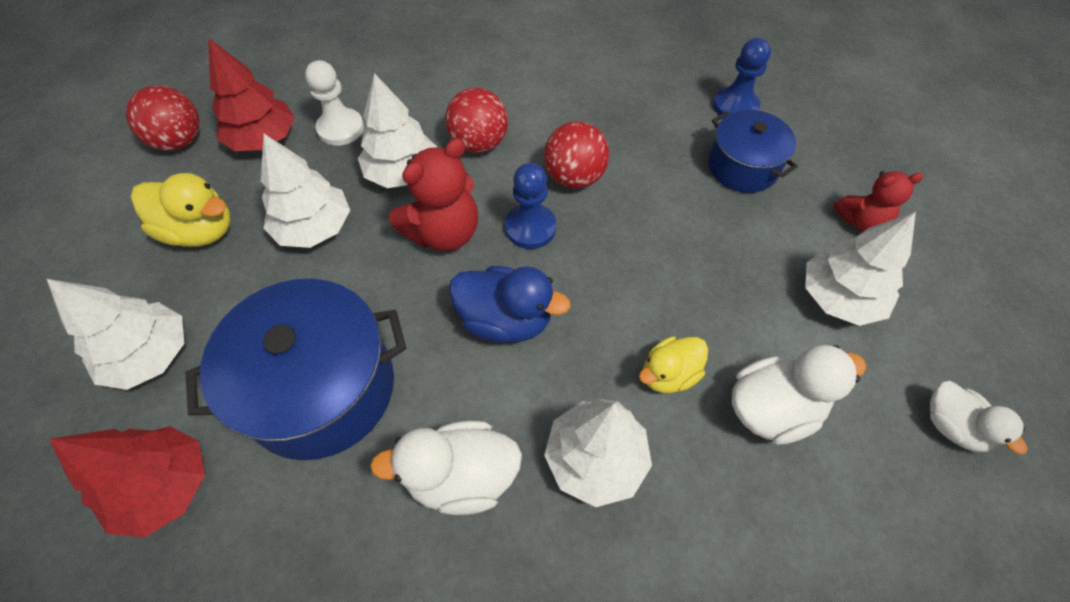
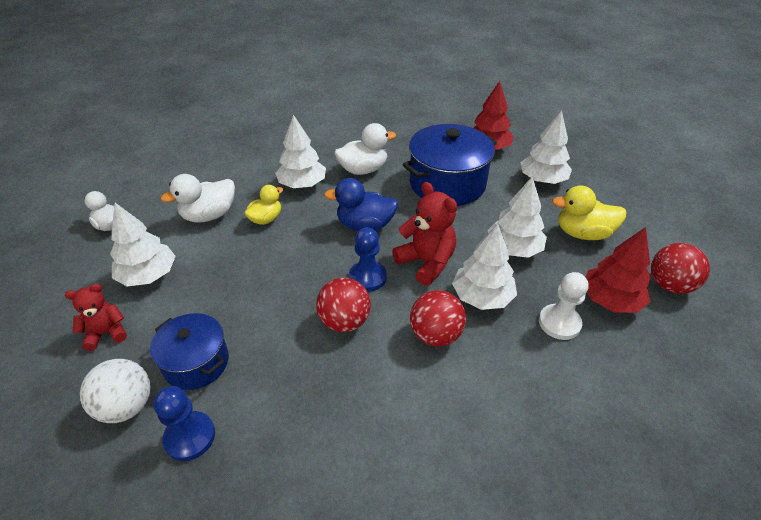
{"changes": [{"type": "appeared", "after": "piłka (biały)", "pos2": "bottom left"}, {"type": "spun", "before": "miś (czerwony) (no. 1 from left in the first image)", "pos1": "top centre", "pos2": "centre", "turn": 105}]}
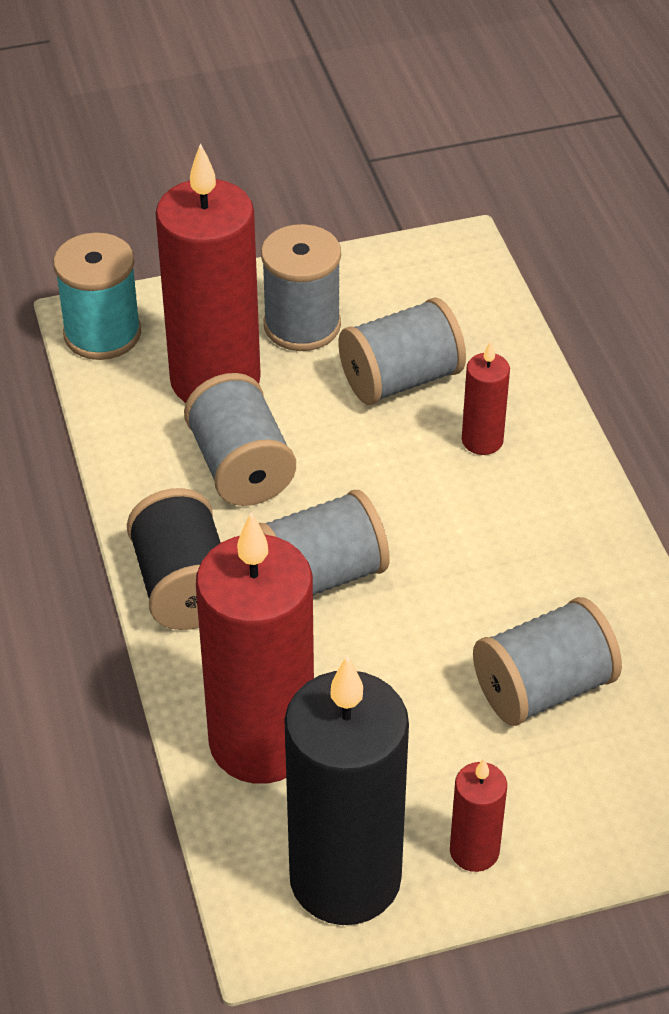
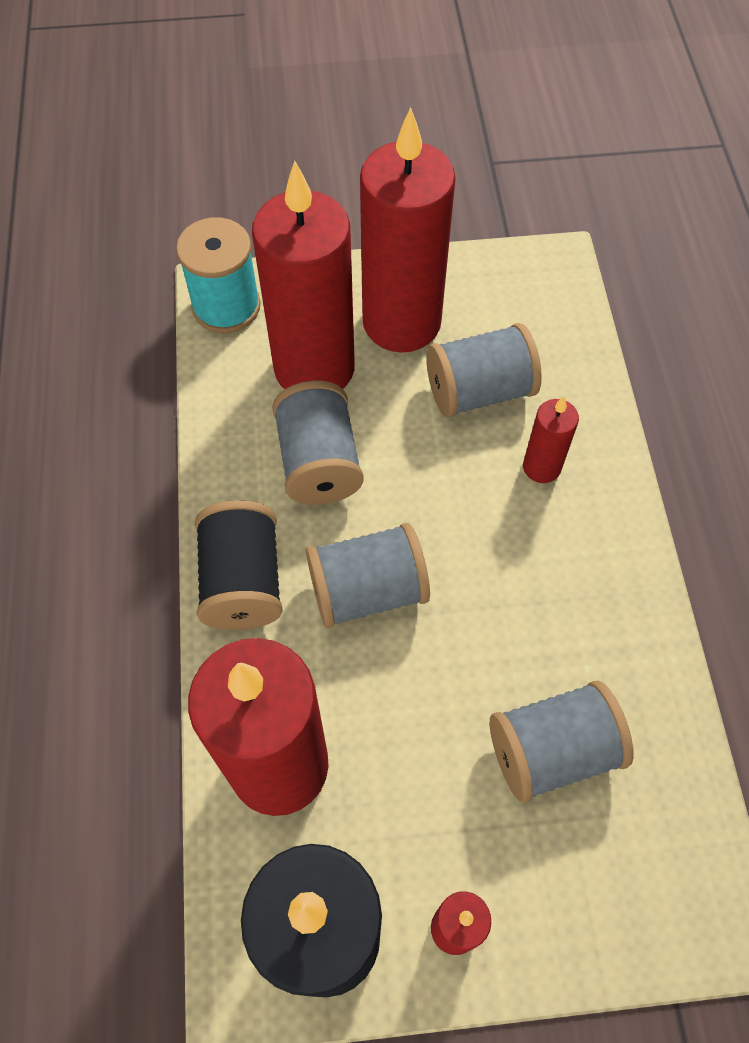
{"changes": [{"type": "exchanged", "before": "szpulka (szary) (no. 2 from left)", "after": "świeca (czerwony) (no. 3 from left)", "pos1": "top centre", "pos2": "top centre"}]}
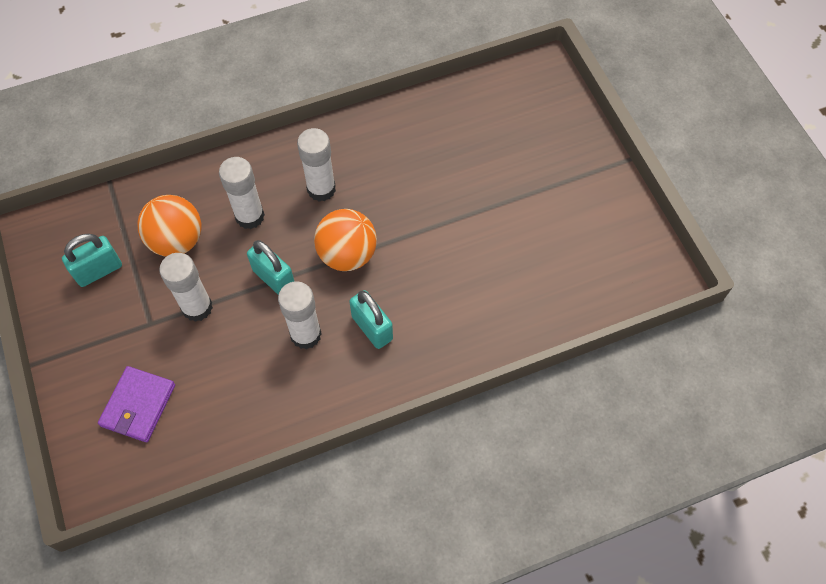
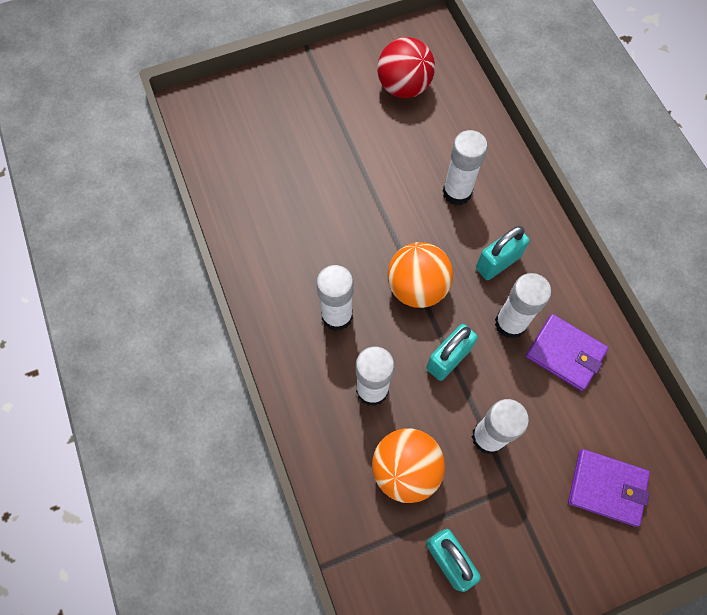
{"changes": [{"type": "appeared", "after": "piłka (czerwony)", "pos2": "top centre"}, {"type": "appeared", "after": "klej w sztyfcie (biały) (no. 3 from left)", "pos2": "top centre"}, {"type": "appeared", "after": "portfel (fioletowy) (no. 1 from left)", "pos2": "middle right"}]}
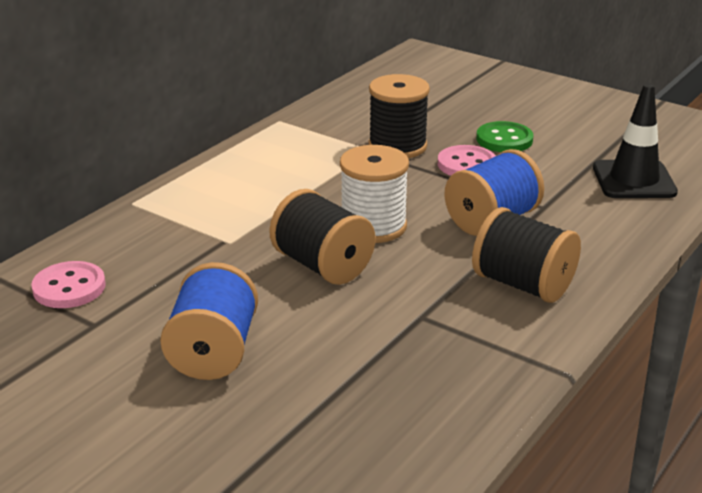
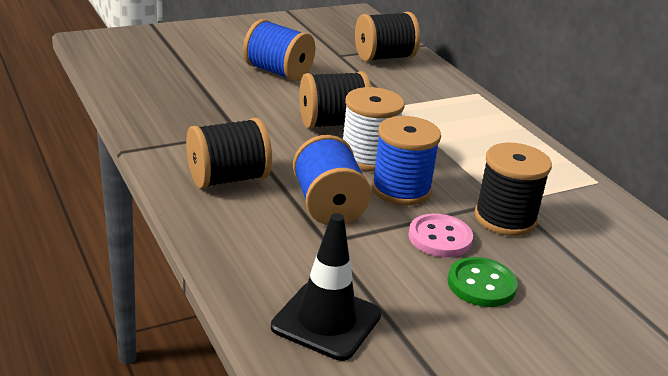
{"changes": [{"type": "appeared", "after": "szpulka (niebieski) (no. 3 from left)", "pos2": "centre"}, {"type": "exchanged", "before": "guzik (różowy) (no. 1 from left)", "after": "szpulka (czarny) (no. 3 from left)", "pos1": "middle left", "pos2": "top centre"}]}
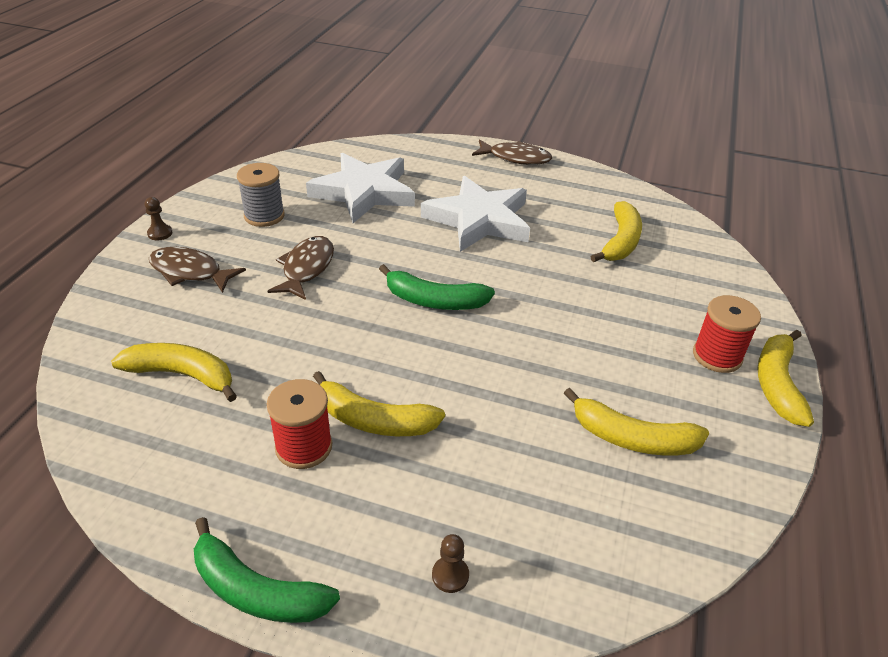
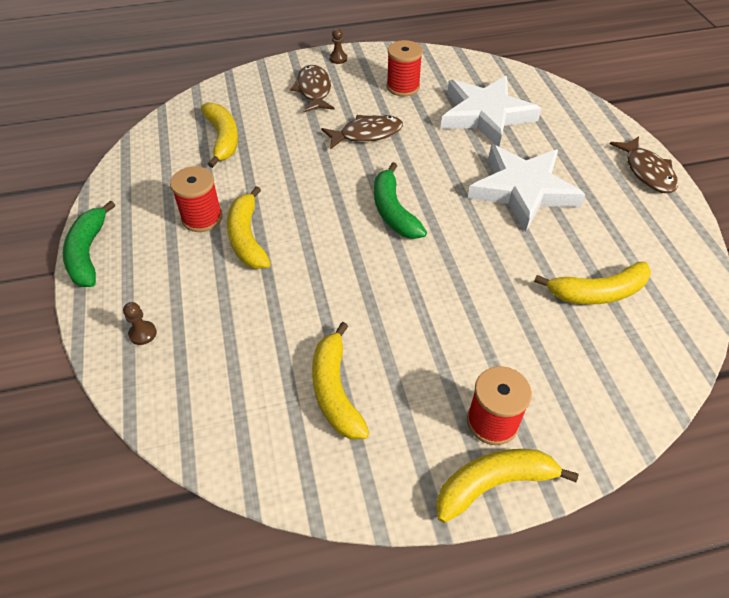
{"changes": [{"type": "colour", "before": "szpulka (szary)", "after": "szpulka (czerwony) (no. 2 from left)", "pos1": "top left", "pos2": "top centre"}]}
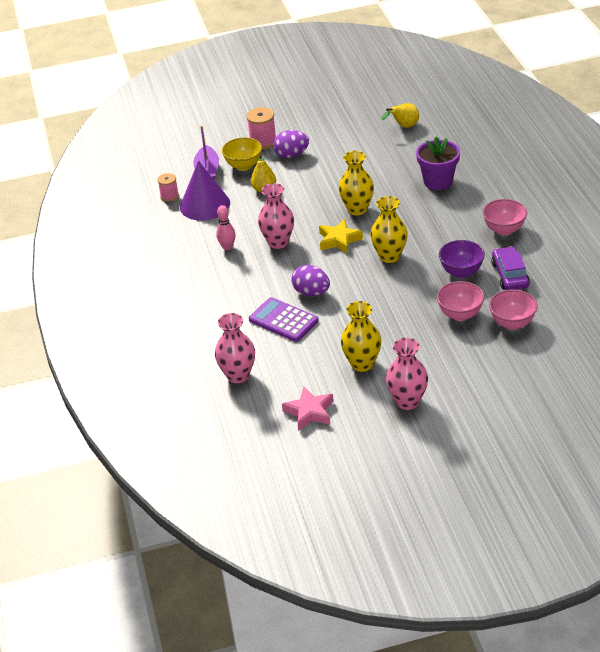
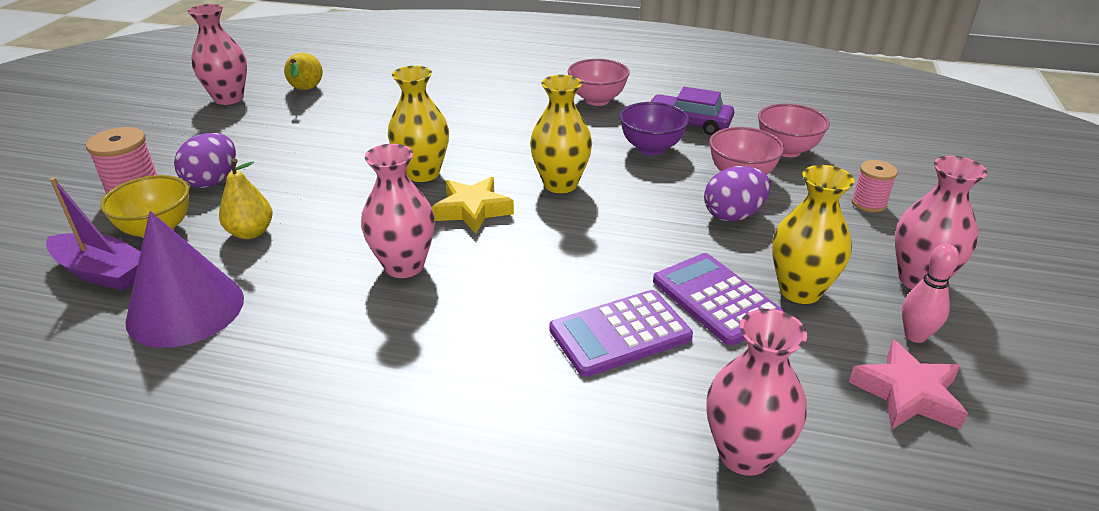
{"changes": [{"type": "missing", "before": "doniczka (fioletowy)", "pos1": "top right"}, {"type": "appeared", "after": "wazon (różowy) (no. 1 from left)", "pos2": "top left"}, {"type": "appeared", "after": "kalkulator (fioletowy) (no. 2 from left)", "pos2": "centre"}, {"type": "relocated", "before": "szpulka (różowy) (no. 1 from left in the first image)", "after": "szpulka (różowy) (no. 2 from left)", "pos1": "top left", "pos2": "middle right"}, {"type": "relocated", "before": "kręgiel (różowy)", "pos1": "centre", "pos2": "middle right"}, {"type": "relocated", "before": "jajko (fioletowy) (no. 2 from left)", "pos1": "centre", "pos2": "middle right"}]}
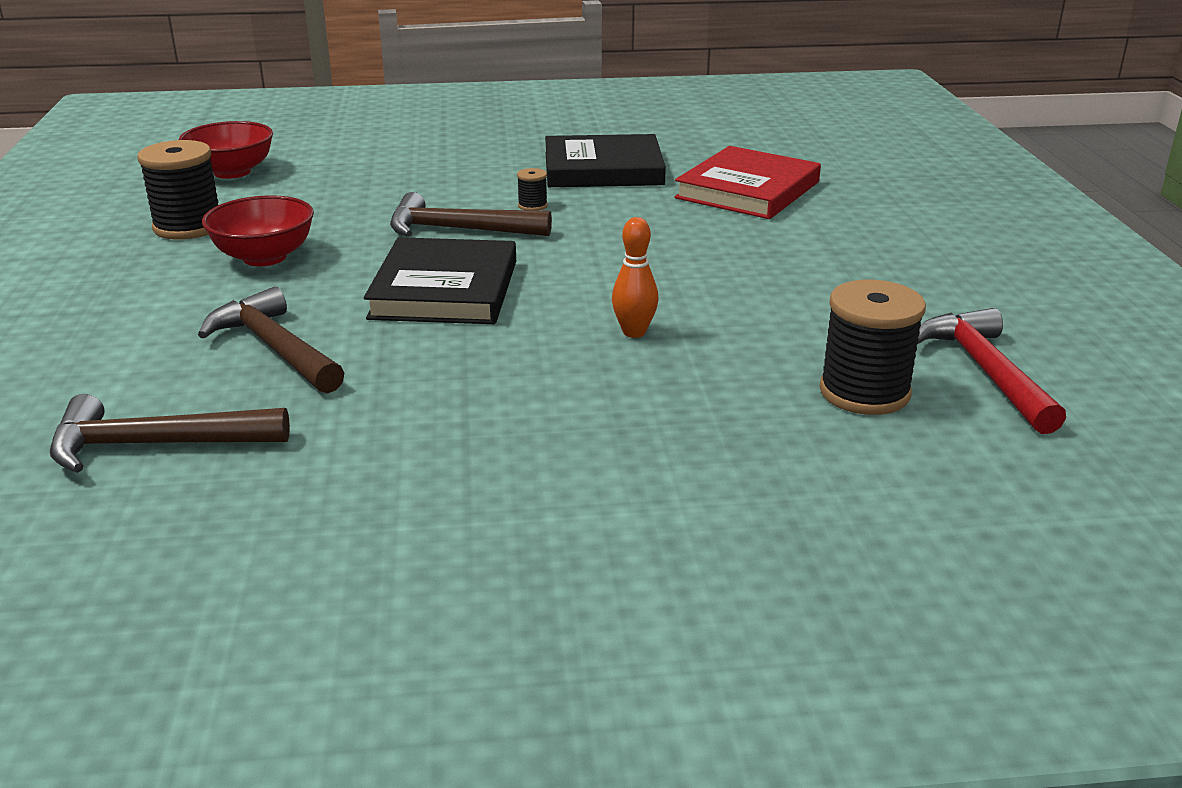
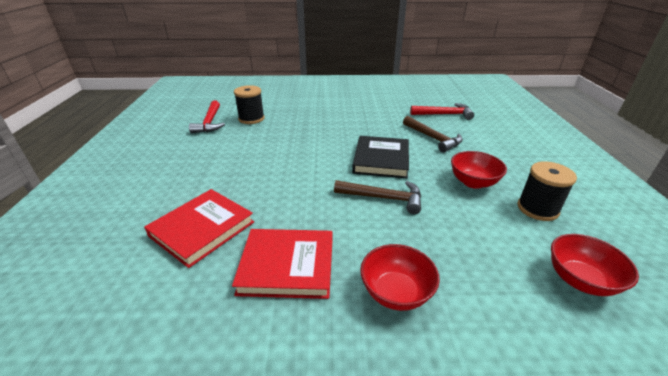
{"changes": [{"type": "missing", "before": "szpulka (czarny) (no. 2 from left)", "pos1": "top centre"}, {"type": "missing", "before": "kręgiel (pomarańczowy)", "pos1": "centre"}, {"type": "appeared", "after": "miska (czerwony) (no. 1 from left)", "pos2": "bottom centre"}, {"type": "colour", "before": "młotek (brązowy) (no. 1 from left)", "after": "młotek (czerwony) (no. 2 from left)", "pos1": "middle left", "pos2": "top centre"}, {"type": "colour", "before": "książka (czarny) (no. 2 from left)", "after": "książka (czerwony) (no. 2 from left)", "pos1": "top centre", "pos2": "bottom centre"}]}
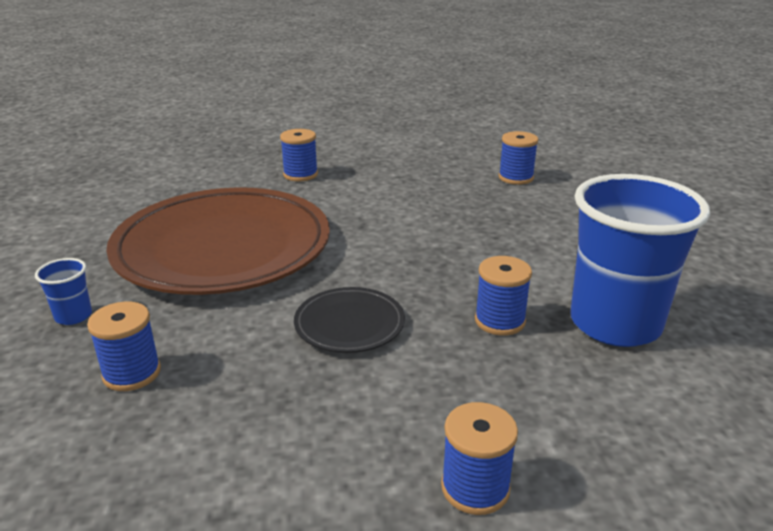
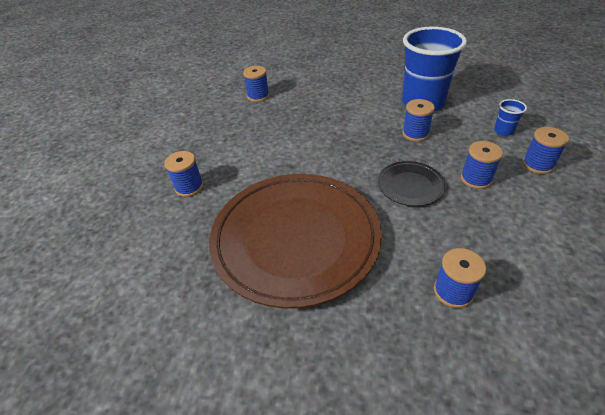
{"changes": [{"type": "appeared", "after": "szpulka (niebieski) (no. 5 from left)", "pos2": "middle right"}, {"type": "relocated", "before": "szklanka (niebieski) (no. 1 from left in the first image)", "after": "szklanka (niebieski) (no. 2 from left)", "pos1": "middle left", "pos2": "top right"}]}
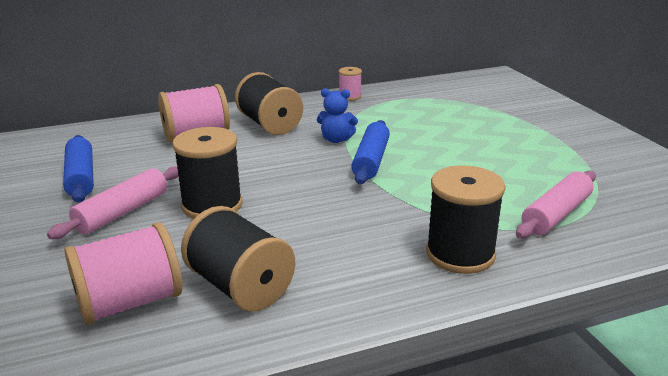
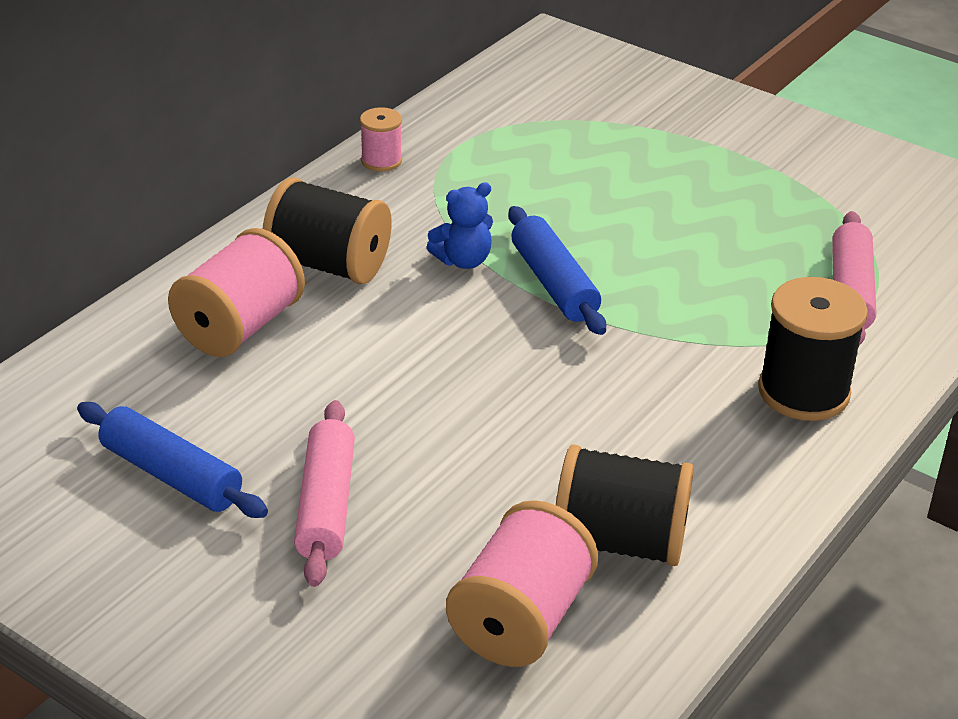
{"changes": [{"type": "missing", "before": "szpulka (czarny) (no. 1 from left)", "pos1": "middle left"}]}
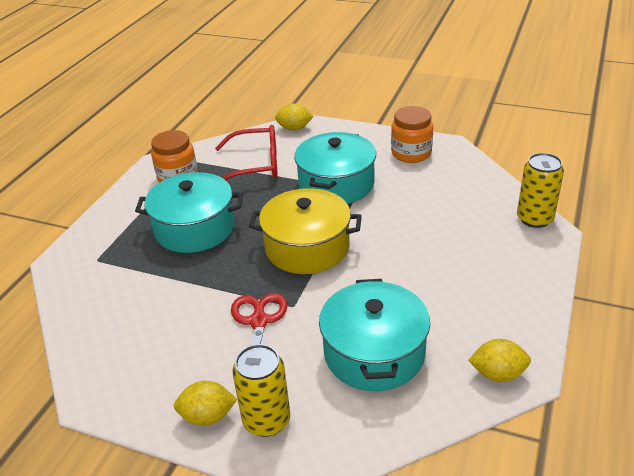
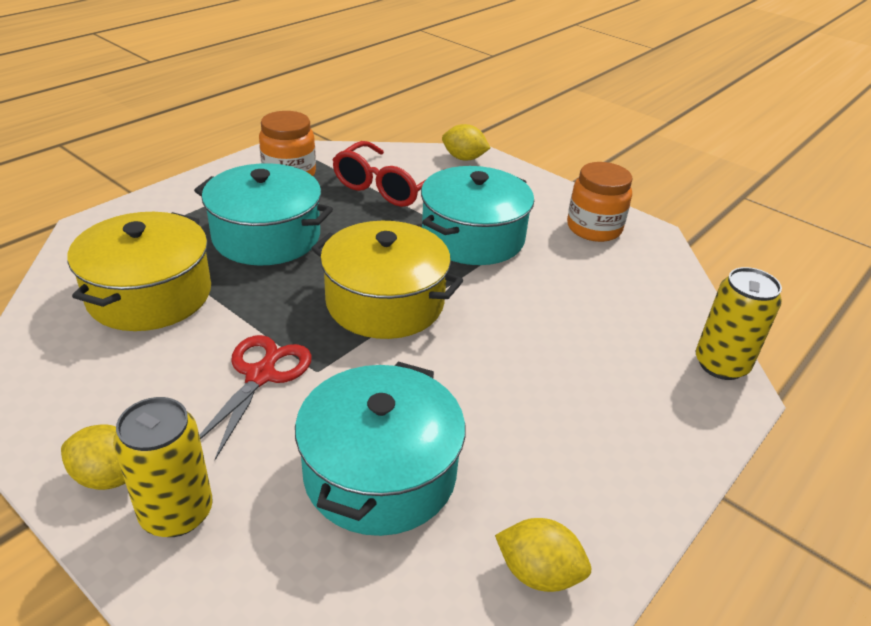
{"changes": [{"type": "appeared", "after": "garnek (żółty) (no. 1 from left)", "pos2": "middle left"}, {"type": "spun", "before": "okulary (czerwony)", "pos1": "top centre", "pos2": "top centre", "turn": 105}]}
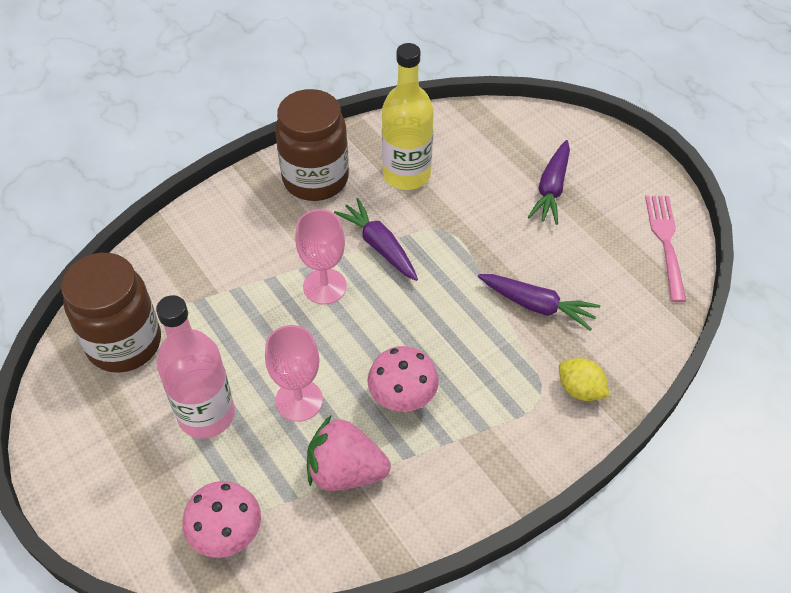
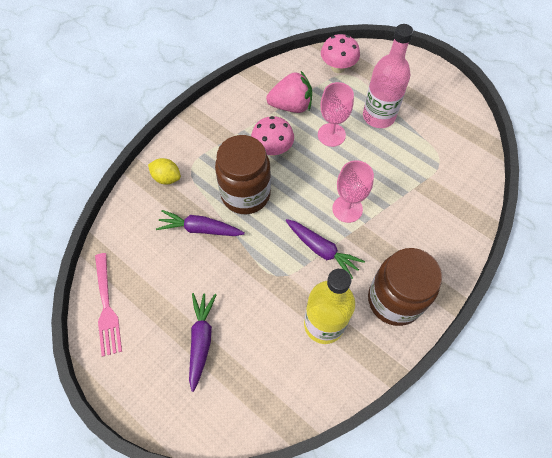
{"changes": [{"type": "relocated", "before": "słoik (brązowy) (no. 1 from left)", "pos1": "middle left", "pos2": "centre"}]}
